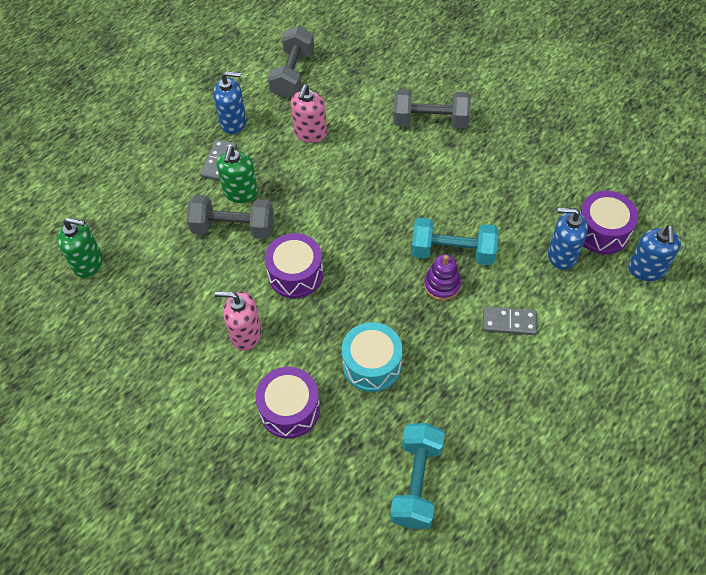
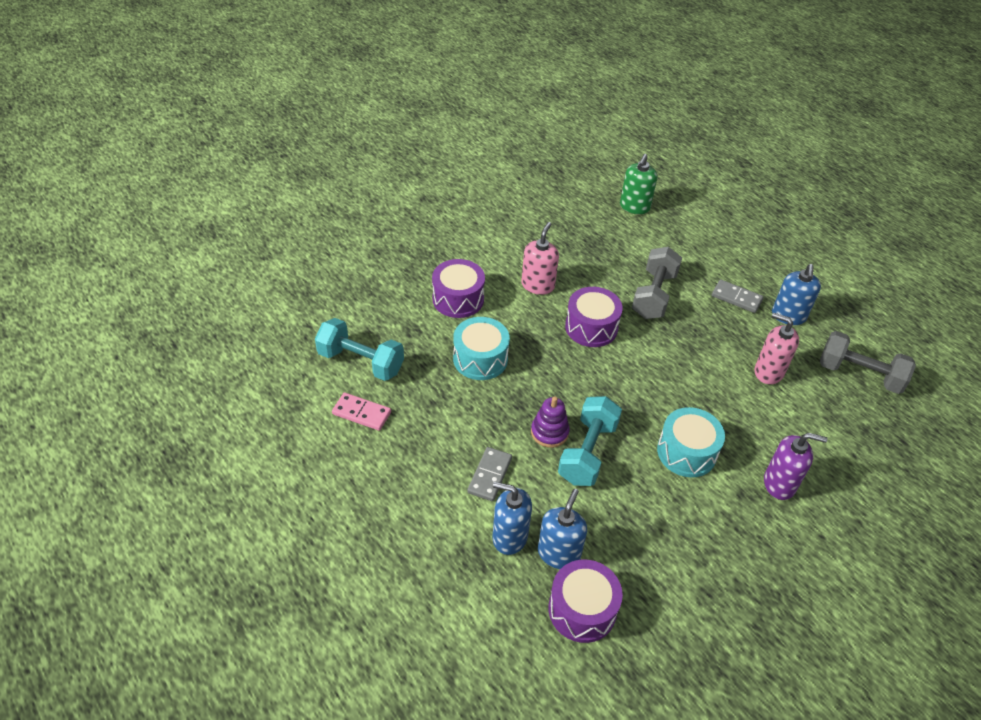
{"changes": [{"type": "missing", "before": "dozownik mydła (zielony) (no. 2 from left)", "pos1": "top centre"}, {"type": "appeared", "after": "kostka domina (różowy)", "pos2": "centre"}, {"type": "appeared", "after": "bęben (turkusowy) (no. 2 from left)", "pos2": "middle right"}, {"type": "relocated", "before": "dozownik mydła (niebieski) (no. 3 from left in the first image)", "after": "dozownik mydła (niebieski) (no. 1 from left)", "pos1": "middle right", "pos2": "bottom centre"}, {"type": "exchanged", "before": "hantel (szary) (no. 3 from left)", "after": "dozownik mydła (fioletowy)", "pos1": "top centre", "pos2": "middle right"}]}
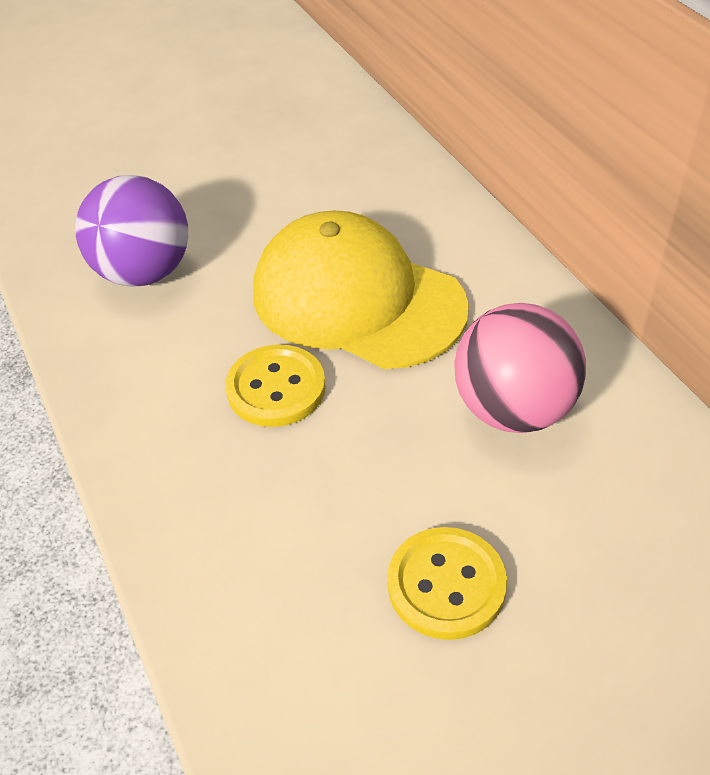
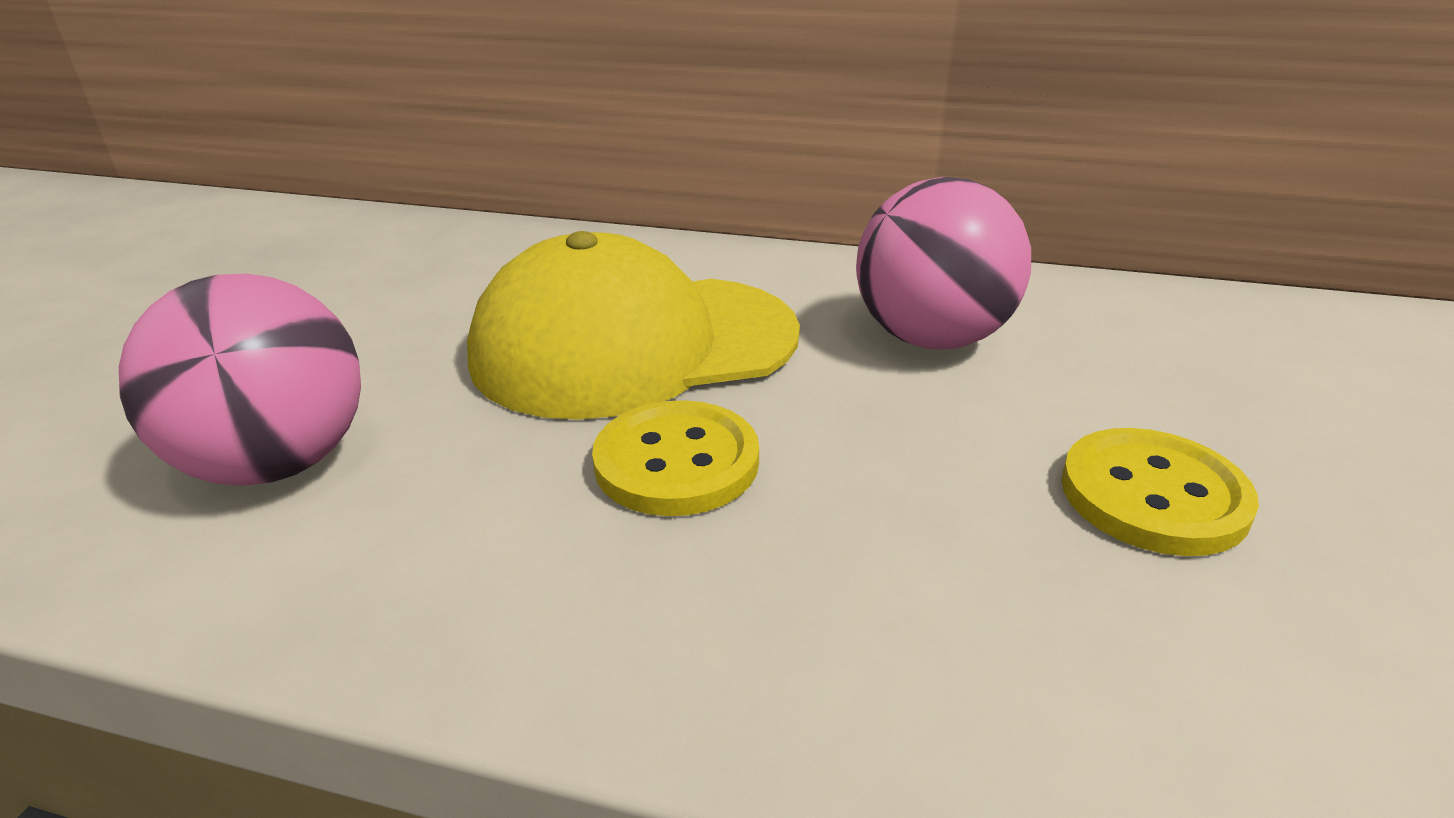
{"changes": [{"type": "colour", "before": "piłka (fioletowy)", "after": "piłka (różowy) (no. 1 from left)", "pos1": "top left", "pos2": "middle left"}]}
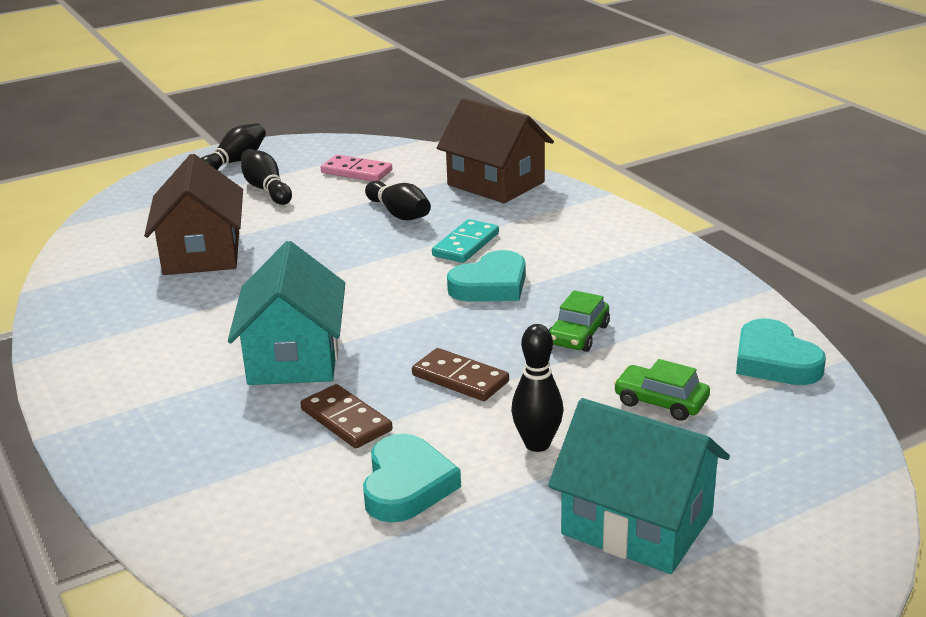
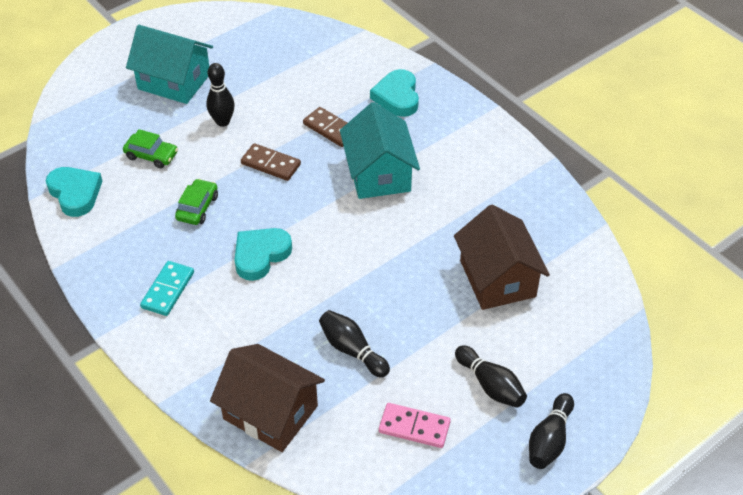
{"changes": [{"type": "relocated", "before": "serce (turkusowy) (no. 1 from left in the first image)", "after": "serce (turkusowy) (no. 3 from left)", "pos1": "bottom centre", "pos2": "top centre"}, {"type": "relocated", "before": "kostka domina (turkusowy)", "pos1": "centre", "pos2": "middle left"}]}
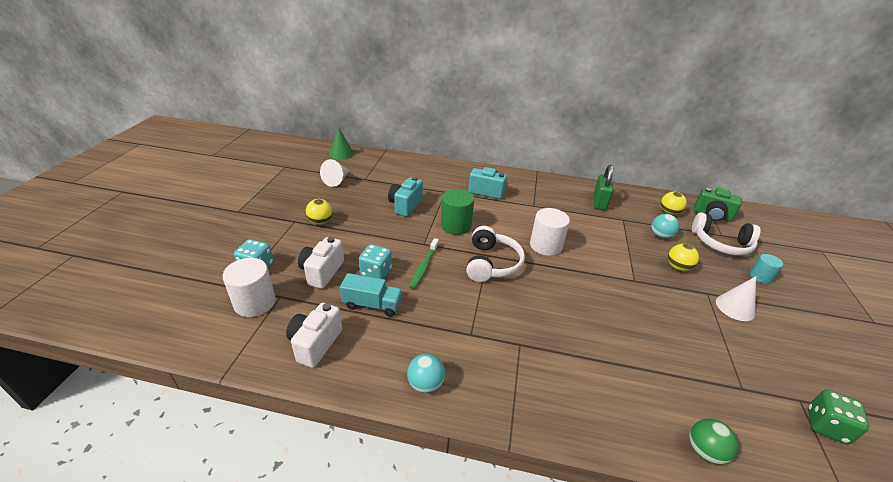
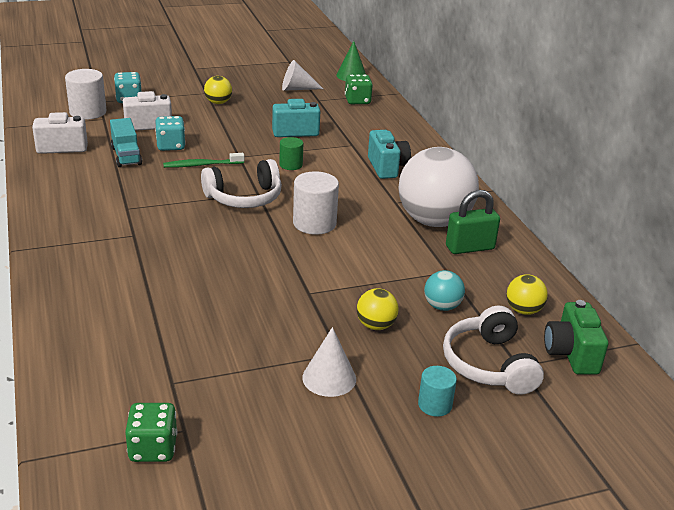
{"changes": [{"type": "missing", "before": "piłka (turkusowy) (no. 1 from left)", "pos1": "bottom centre"}, {"type": "missing", "before": "piłka (zielony)", "pos1": "bottom right"}, {"type": "appeared", "after": "kostka do gry (zielony) (no. 2 from left)", "pos2": "top centre"}, {"type": "appeared", "after": "piłka (biały)", "pos2": "centre"}, {"type": "size", "before": "walec (zielony)", "pos1": "centre", "pos2": "top centre", "scale": 0.6}]}
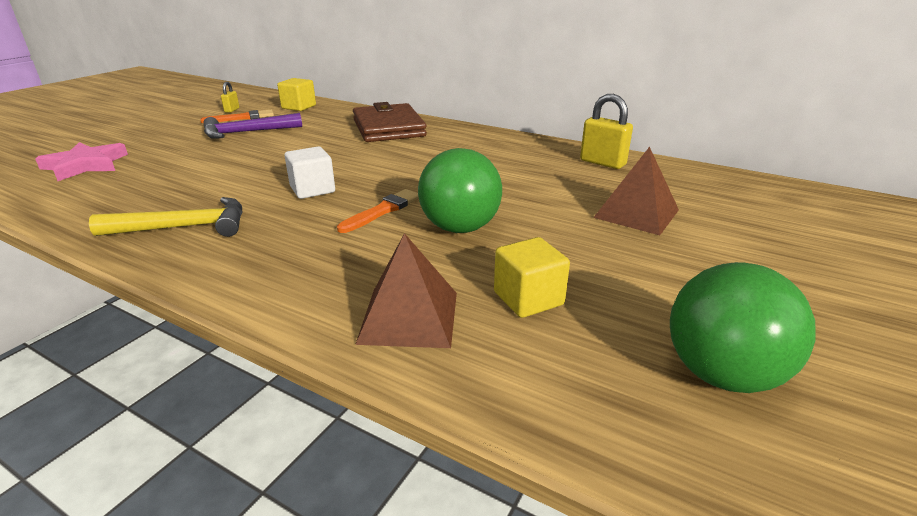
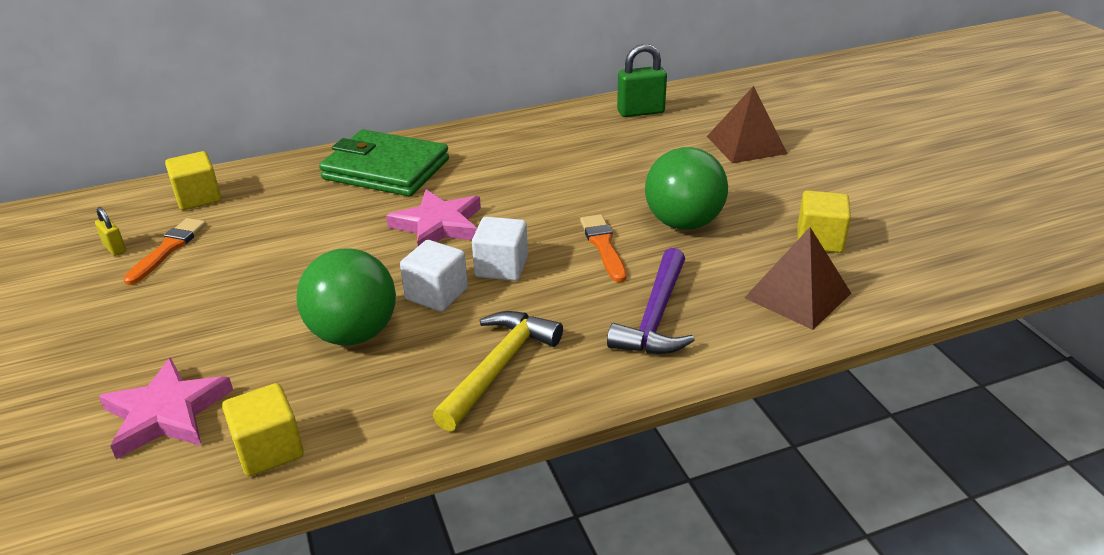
{"changes": [{"type": "appeared", "after": "sześcian (żółty) (no. 2 from left)", "pos2": "bottom left"}, {"type": "appeared", "after": "gwiazda (różowy) (no. 2 from left)", "pos2": "centre"}, {"type": "appeared", "after": "sześcian (biały) (no. 1 from left)", "pos2": "centre"}, {"type": "relocated", "before": "młotek (fioletowy)", "pos1": "top left", "pos2": "centre"}, {"type": "relocated", "before": "piłka (zielony) (no. 2 from left in the first image)", "after": "piłka (zielony) (no. 1 from left)", "pos1": "middle right", "pos2": "middle left"}, {"type": "colour", "before": "portfel (brązowy)", "after": "portfel (zielony)", "pos1": "top centre", "pos2": "top centre"}, {"type": "colour", "before": "kłódka (żółty) (no. 2 from left)", "after": "kłódka (zielony)", "pos1": "top centre", "pos2": "top centre"}]}
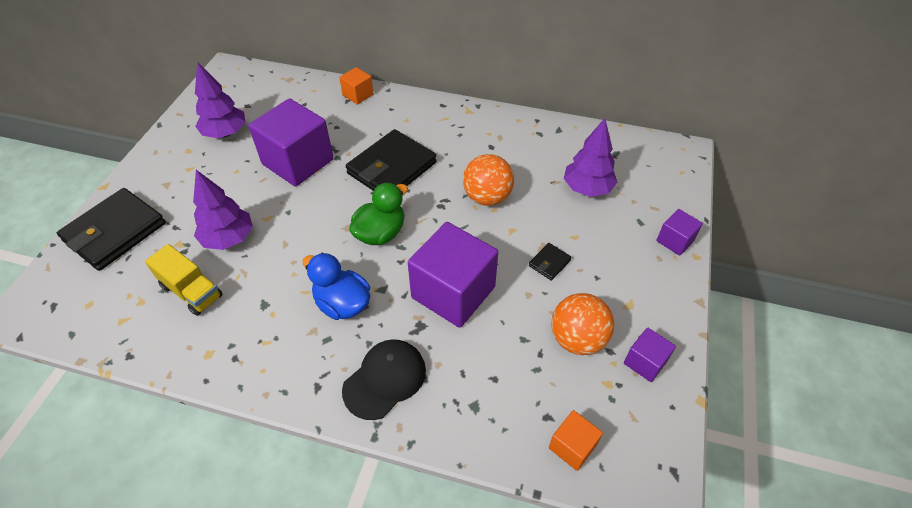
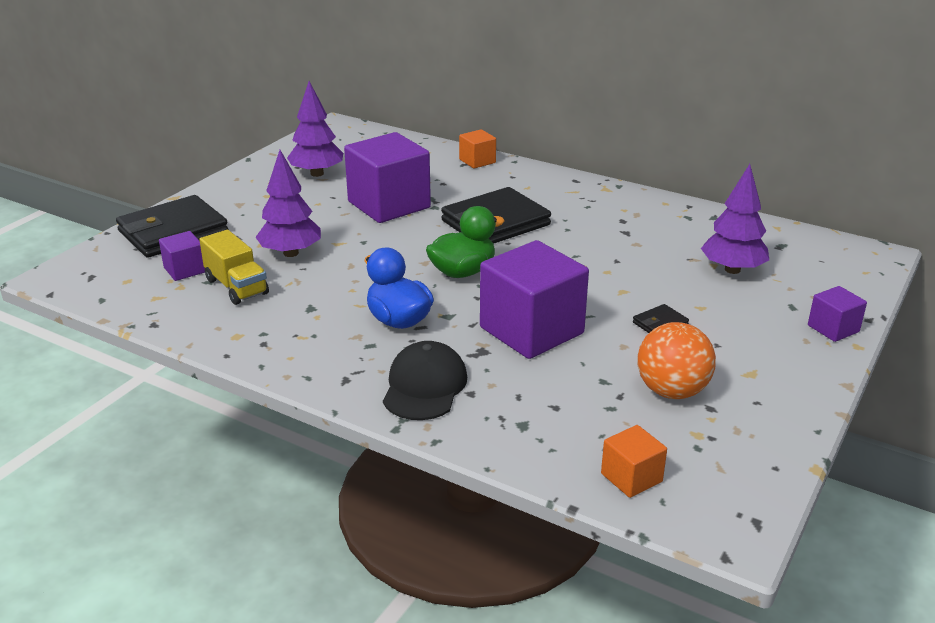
{"changes": [{"type": "missing", "before": "piłka (pomarańczowy) (no. 1 from left)", "pos1": "centre"}, {"type": "relocated", "before": "sześcian (fioletowy) (no. 3 from left in the first image)", "after": "sześcian (fioletowy) (no. 1 from left)", "pos1": "bottom right", "pos2": "middle left"}, {"type": "spun", "before": "czapka (czarny)", "pos1": "bottom centre", "pos2": "centre", "turn": -45}]}
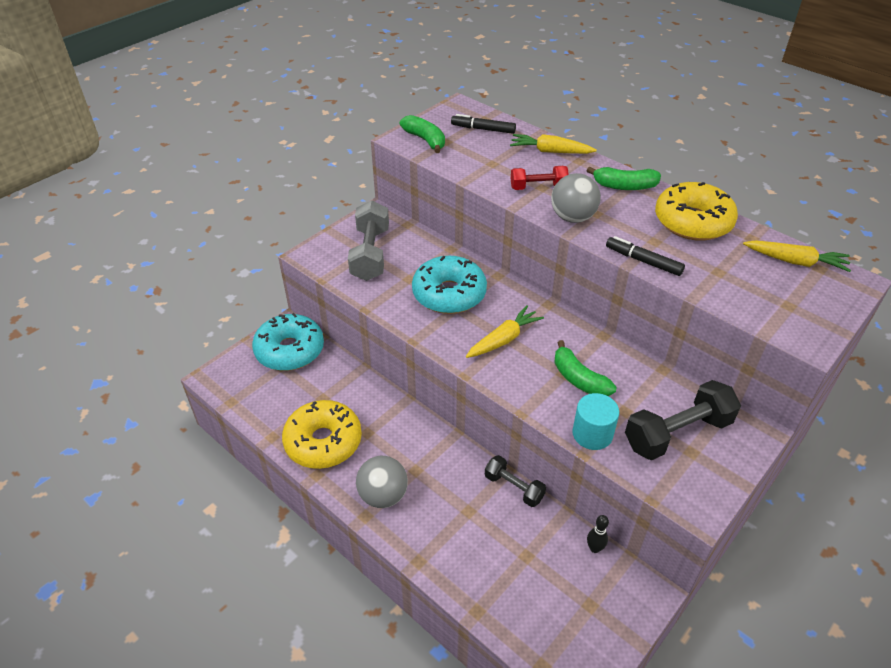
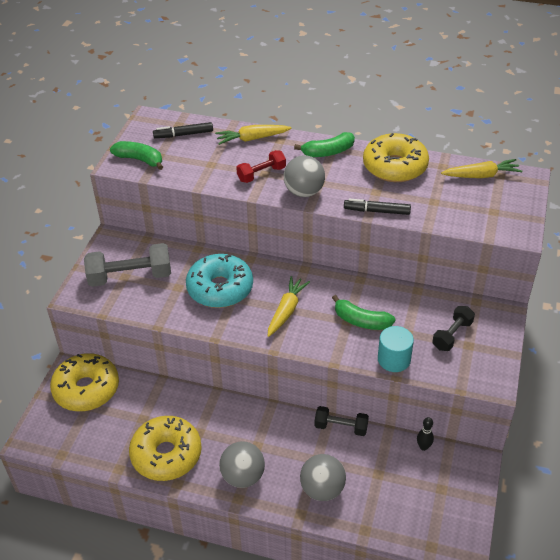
{"changes": [{"type": "appeared", "after": "piłka (szary) (no. 3 from left)", "pos2": "bottom centre"}, {"type": "colour", "before": "donut (turkusowy) (no. 1 from left)", "after": "donut (żółty) (no. 1 from left)", "pos1": "middle left", "pos2": "bottom left"}, {"type": "spun", "before": "hantel (szary)", "pos1": "centre", "pos2": "middle left", "turn": -75}, {"type": "size", "before": "hantel (czarny) (no. 2 from left)", "pos1": "middle right", "pos2": "middle right", "scale": 0.59}]}
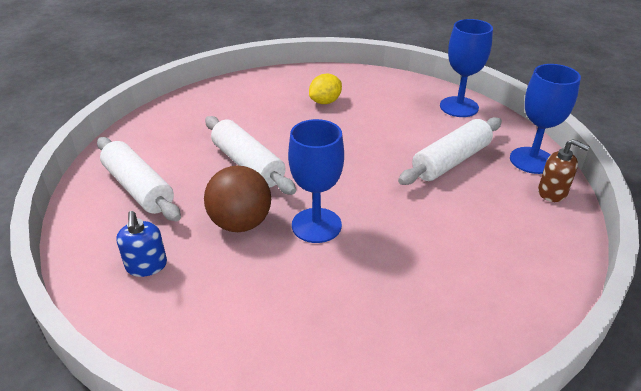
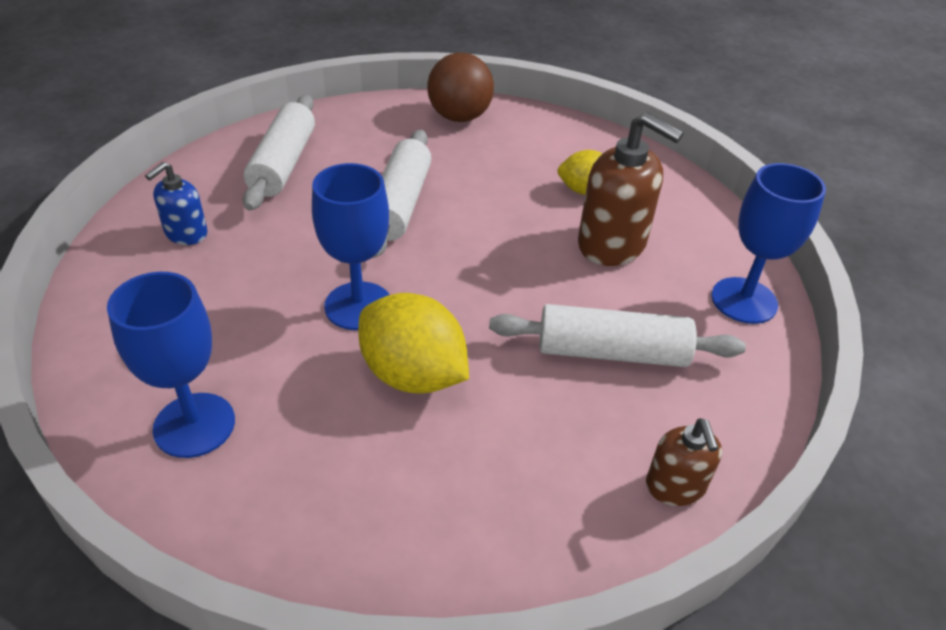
{"changes": [{"type": "appeared", "after": "cytryna (żółty) (no. 1 from left)", "pos2": "centre"}, {"type": "appeared", "after": "dozownik mydła (brązowy) (no. 1 from left)", "pos2": "top right"}, {"type": "relocated", "before": "piłka (brązowy)", "pos1": "centre", "pos2": "top centre"}, {"type": "relocated", "before": "kielich (niebieski) (no. 3 from left in the first image)", "after": "kielich (niebieski) (no. 1 from left)", "pos1": "top right", "pos2": "middle left"}]}
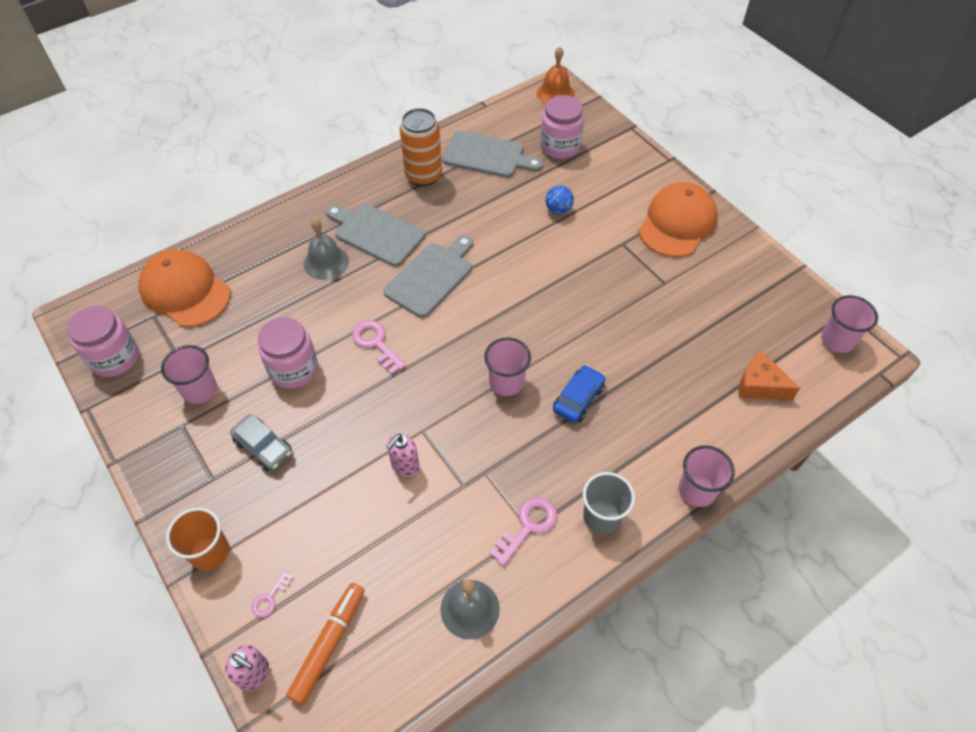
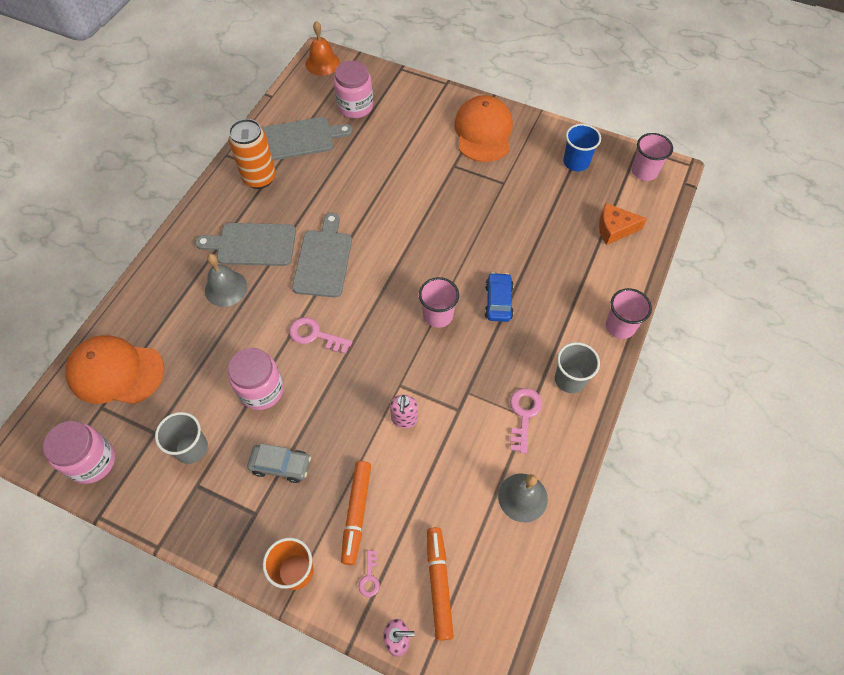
{"changes": [{"type": "missing", "before": "piłka (niebieski)", "pos1": "top centre"}, {"type": "appeared", "after": "flamaster (pomarańczowy) (no. 1 from left)", "pos2": "bottom centre"}, {"type": "appeared", "after": "szklanka (niebieski)", "pos2": "top right"}, {"type": "colour", "before": "szklanka (różowy) (no. 1 from left)", "after": "szklanka (szary) (no. 1 from left)", "pos1": "middle left", "pos2": "middle left"}]}
